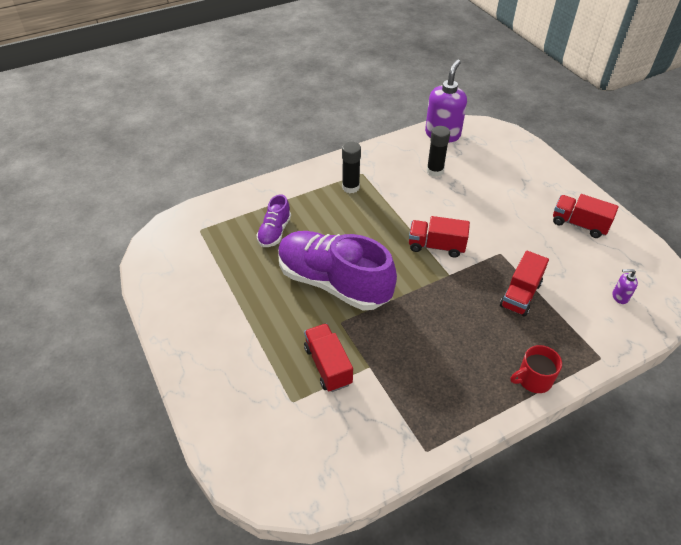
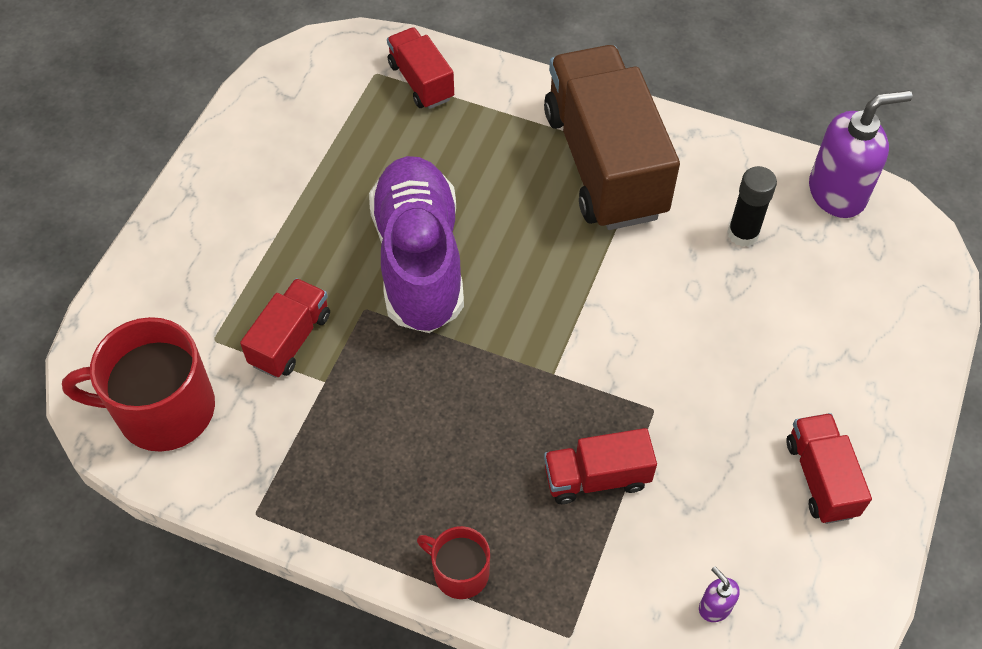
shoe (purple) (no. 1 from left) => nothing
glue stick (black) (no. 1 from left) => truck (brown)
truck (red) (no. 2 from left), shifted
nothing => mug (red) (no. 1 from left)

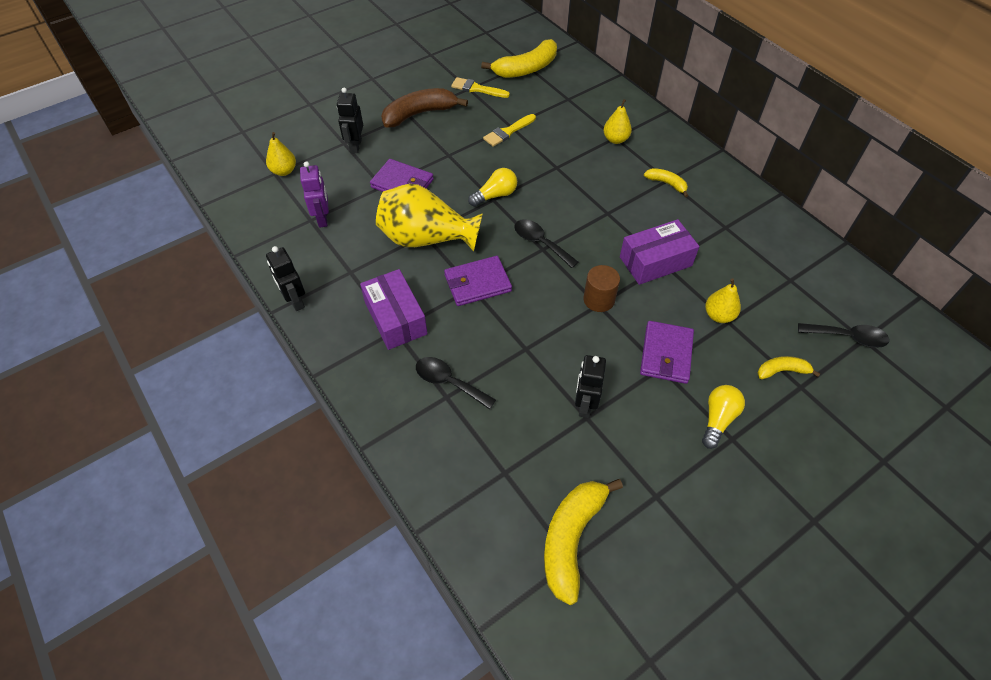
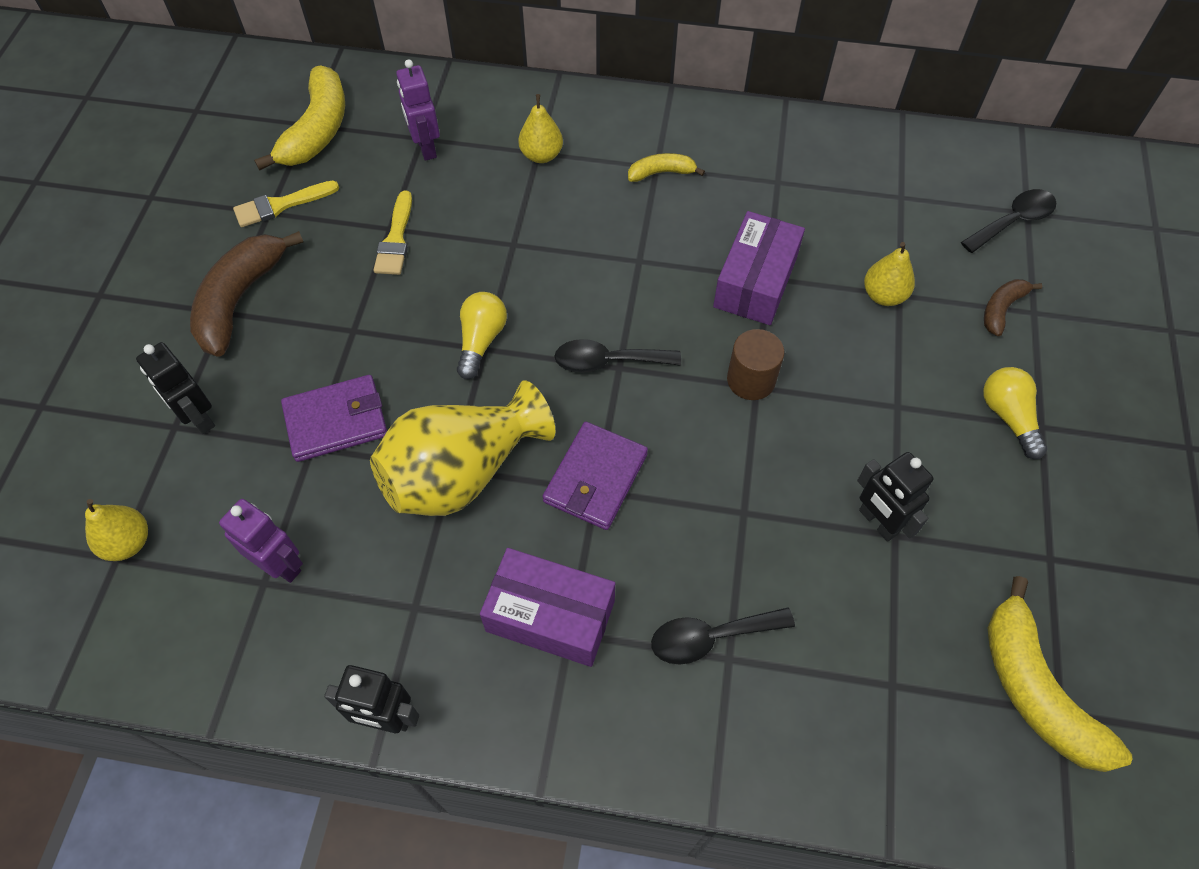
wallet (purple) (no. 3 from left) => nothing
banana (yellow) (no. 4 from left) => banana (brown) (no. 2 from left)
nothing => robot (purple) (no. 2 from left)

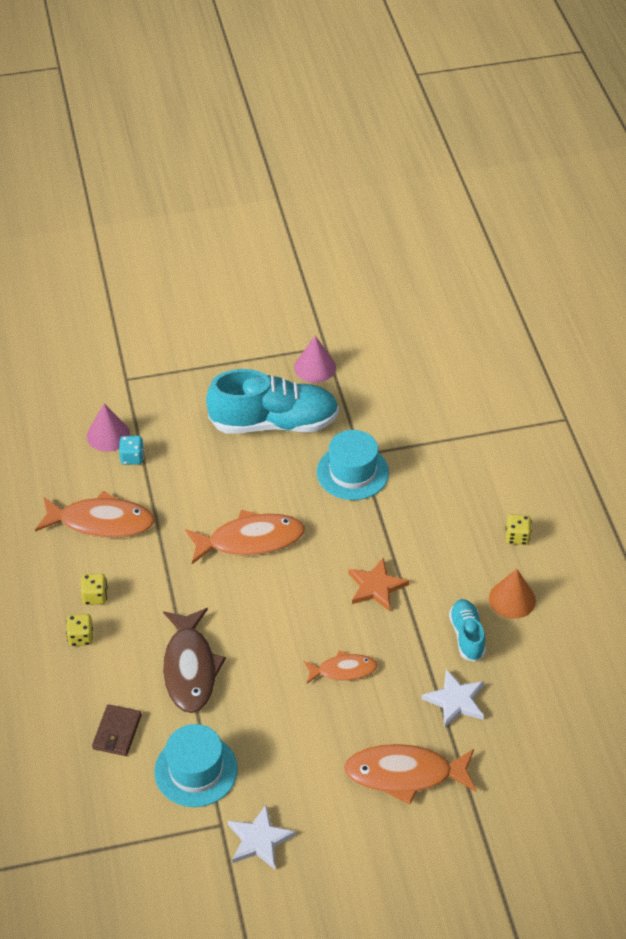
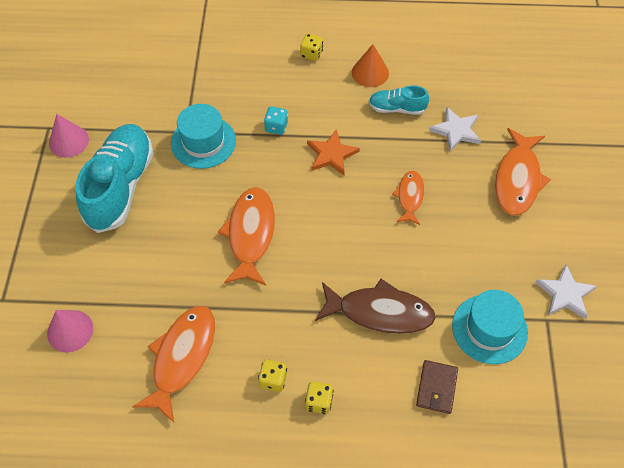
wallet (brown), 75 degrees clockwise
dice (turquoise), shifted

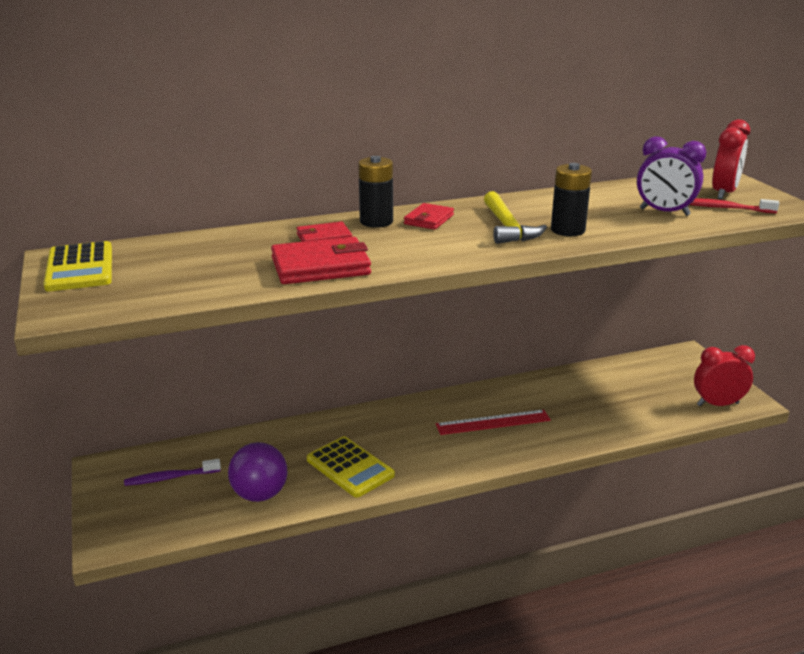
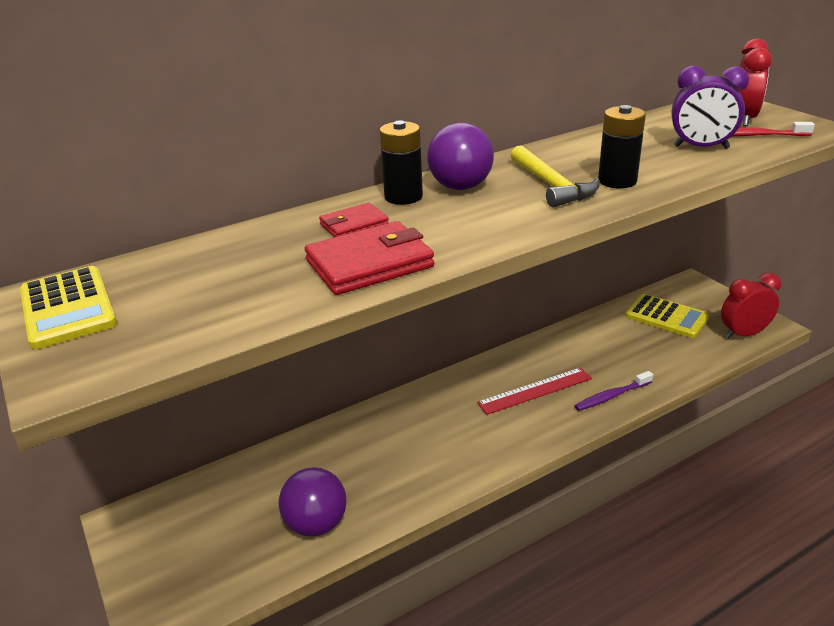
toothbrush (purple), shifted
calculator (yellow) (no. 2 from left), shifted
wallet (red) (no. 3 from left) => ball (purple) (no. 2 from left)

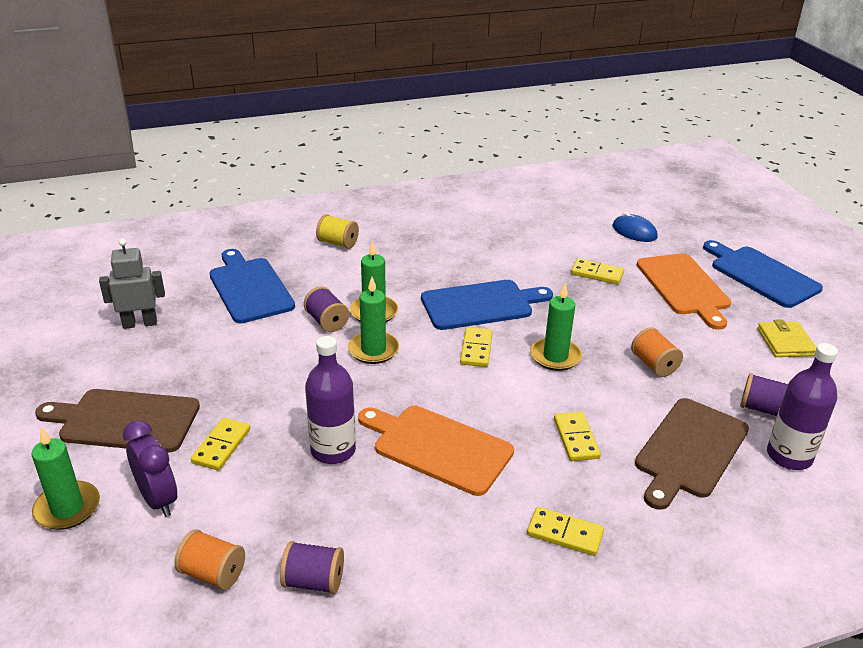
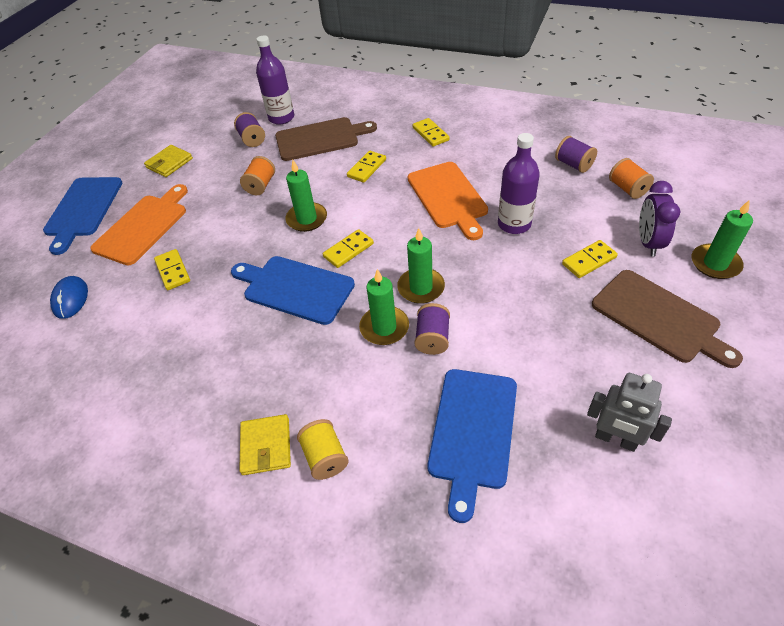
nothing => wallet (yellow) (no. 2 from left)

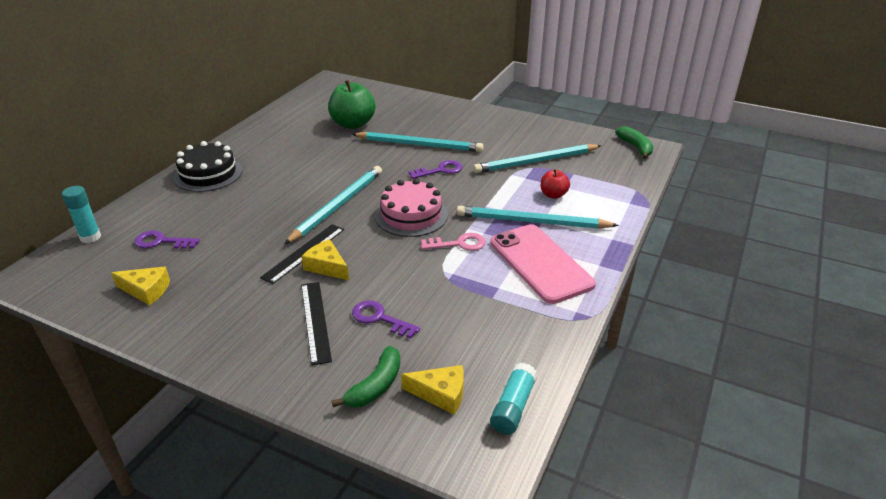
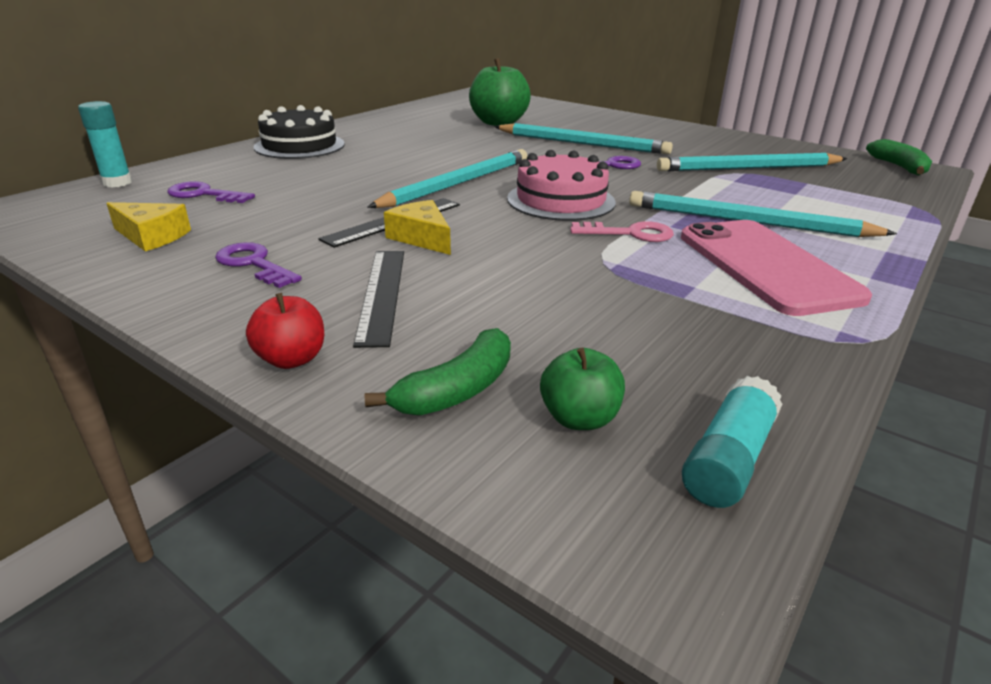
key (purple) (no. 2 from left), shifted
cheese (yellow) (no. 3 from left) => apple (green) (no. 2 from left)
apple (red), shifted

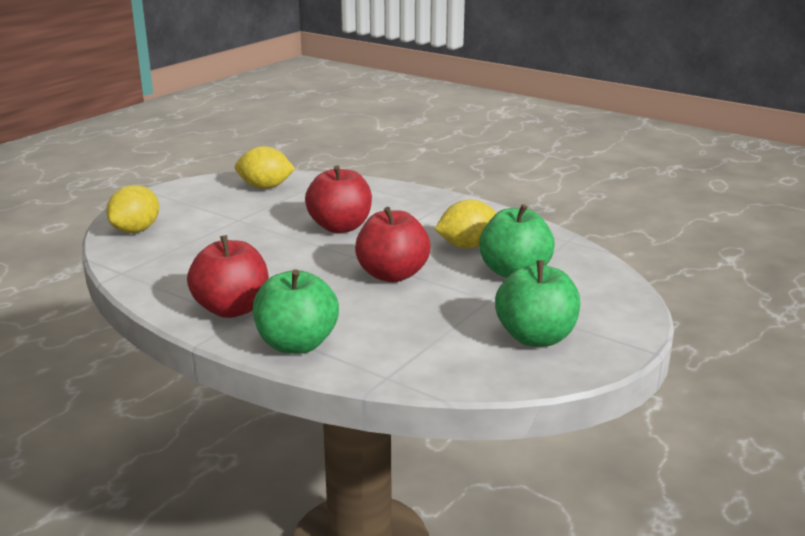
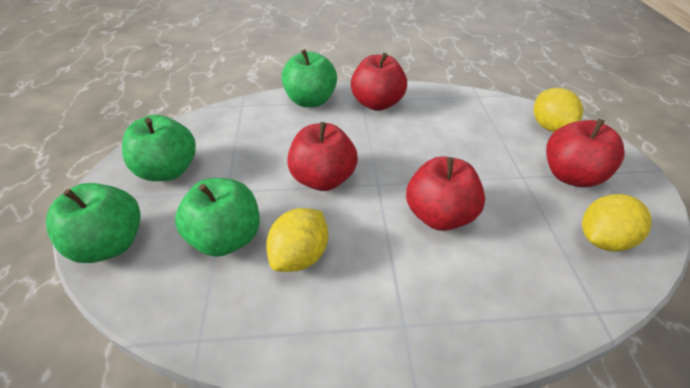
nothing => apple (green) (no. 1 from left)
nothing => apple (red) (no. 4 from left)

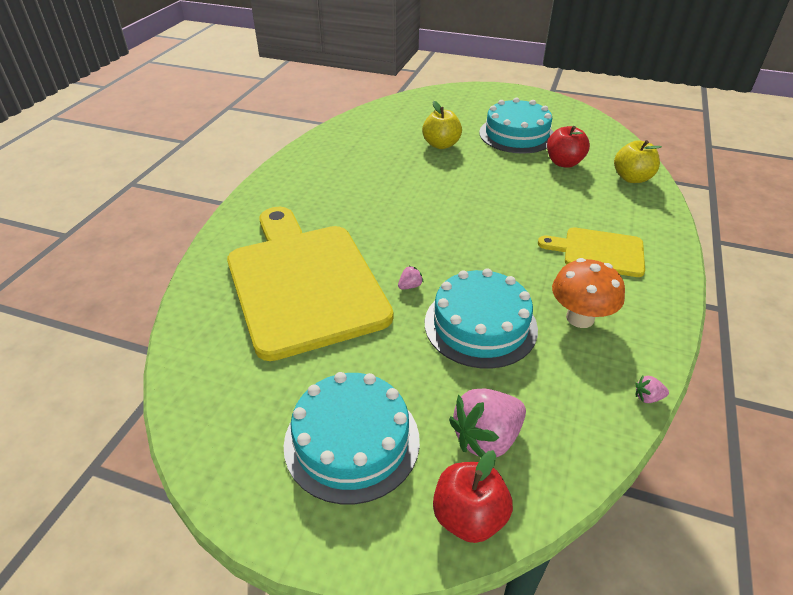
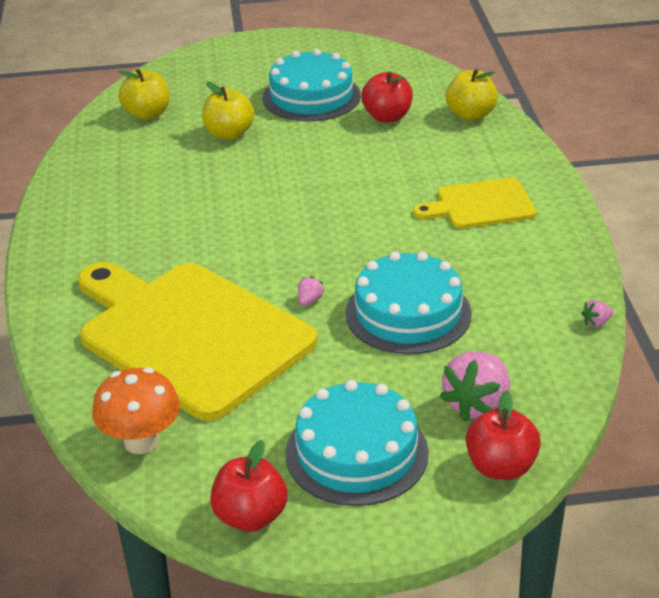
mushroom (orange), shifted
nothing => apple (yellow) (no. 1 from left)
nothing => apple (red) (no. 1 from left)

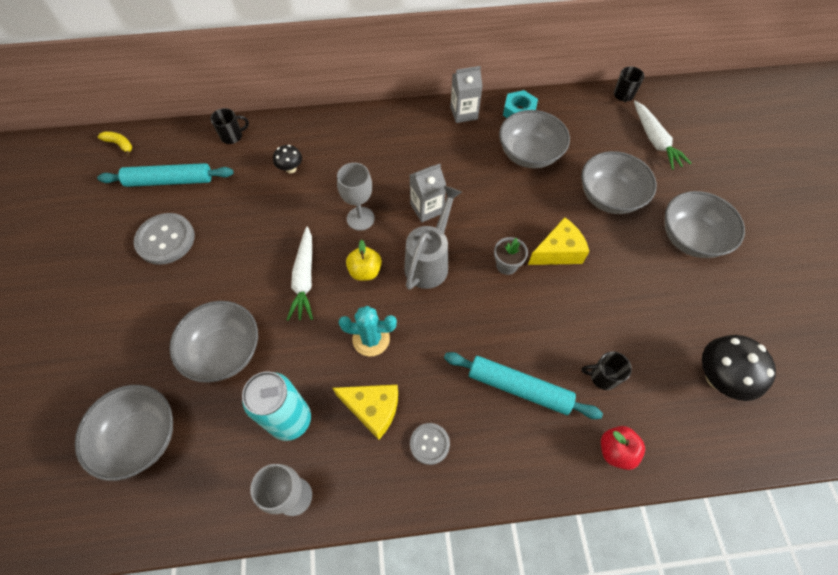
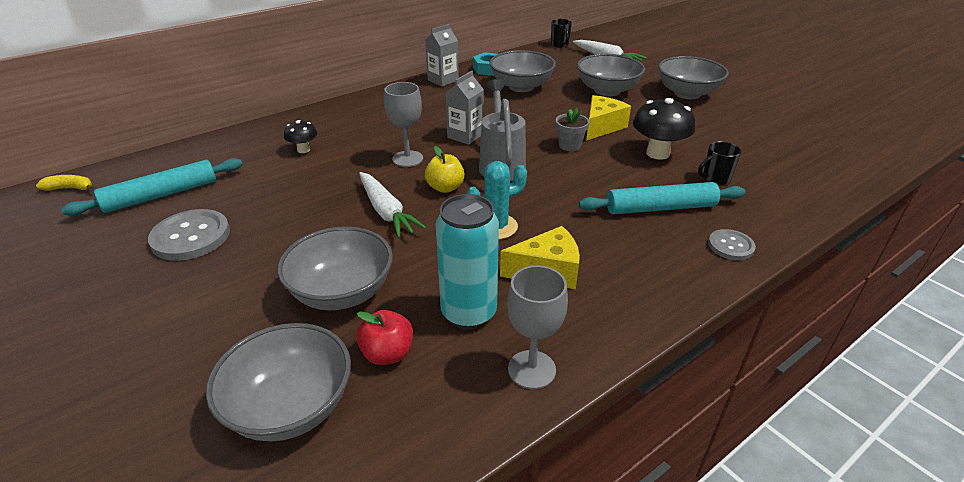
mug (black) (no. 1 from left) => nothing
button (grey) (no. 2 from left), shifted
apple (red), shifted
mushroom (black) (no. 2 from left), shifted

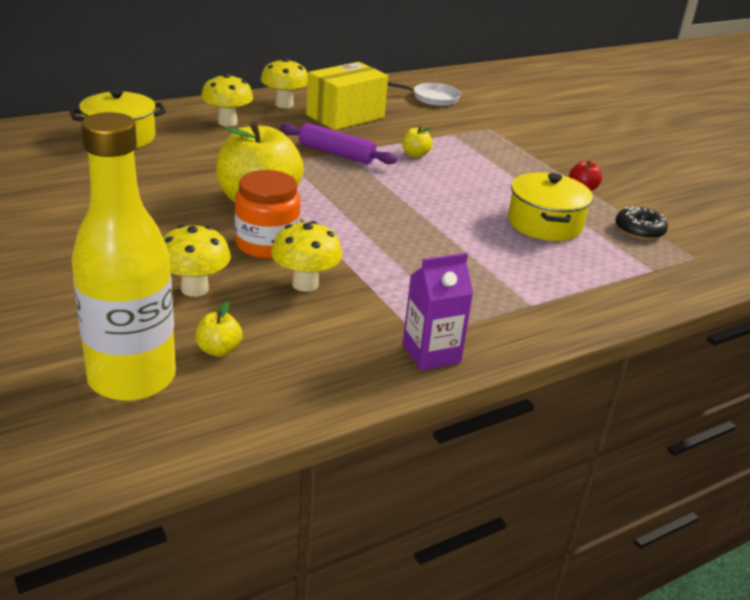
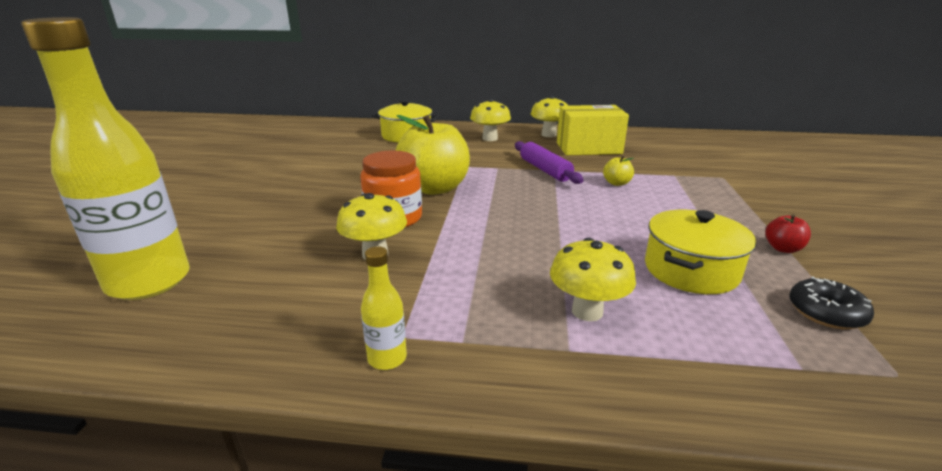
mushroom (yellow) (no. 1 from left in the first image) => mushroom (yellow) (no. 4 from left), shifted
apple (yellow) (no. 1 from left) => nothing
pan (white) => nothing
carton (purple) => bottle (yellow) (no. 2 from left)

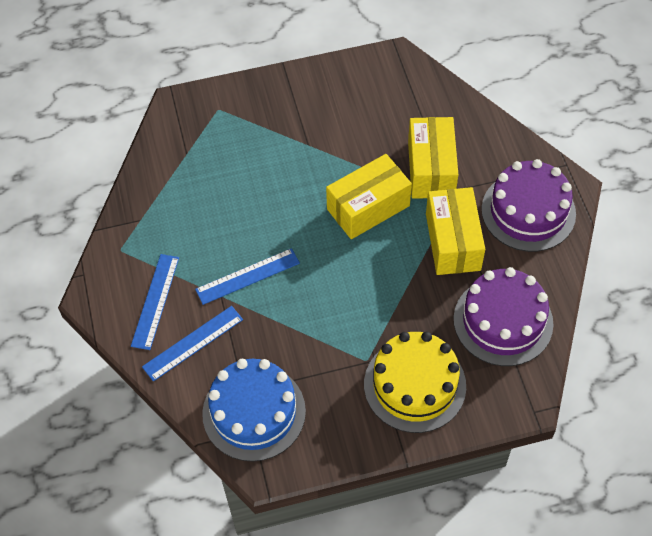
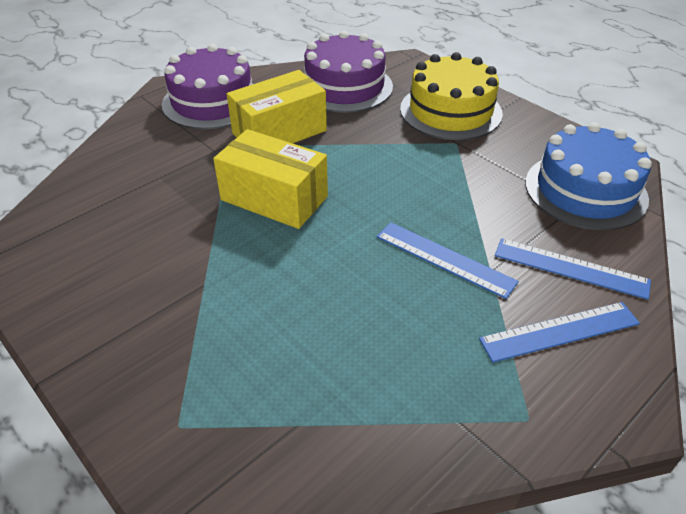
box (yellow) (no. 2 from left) => nothing

